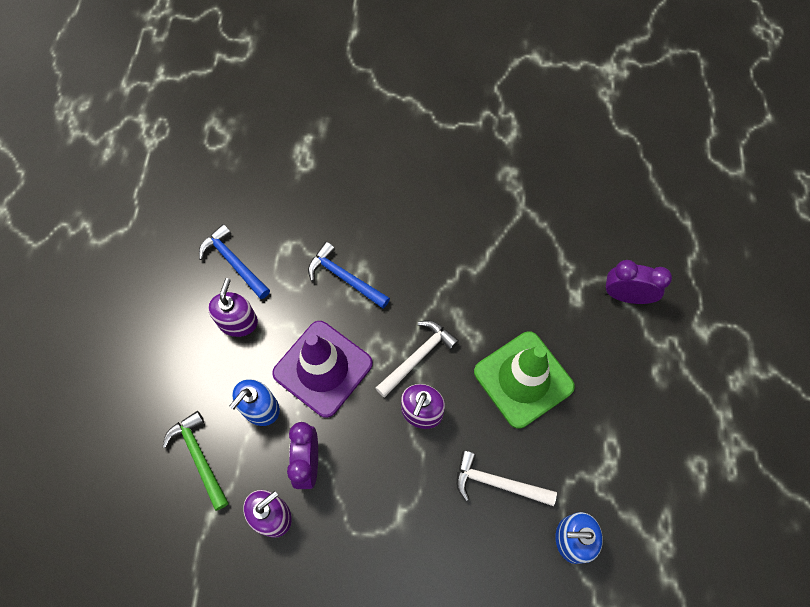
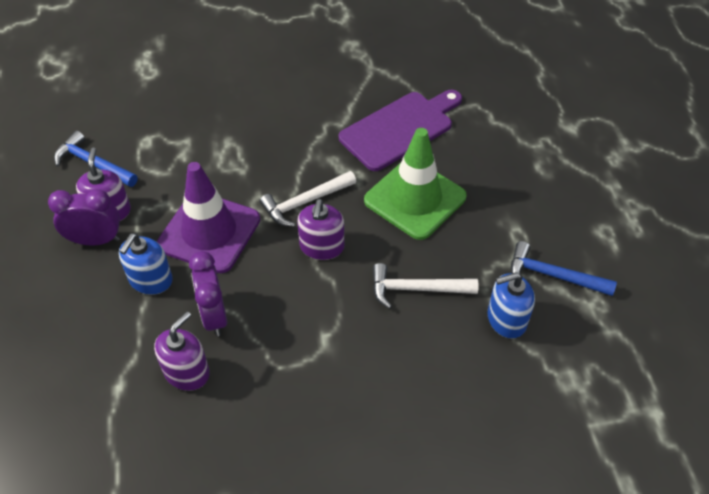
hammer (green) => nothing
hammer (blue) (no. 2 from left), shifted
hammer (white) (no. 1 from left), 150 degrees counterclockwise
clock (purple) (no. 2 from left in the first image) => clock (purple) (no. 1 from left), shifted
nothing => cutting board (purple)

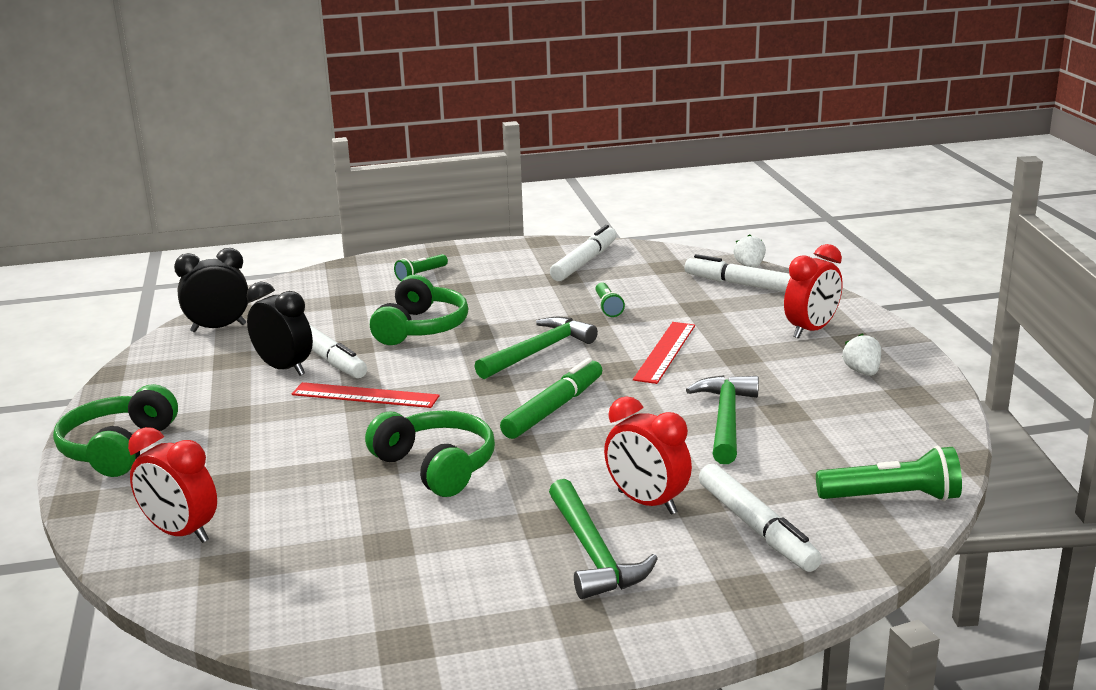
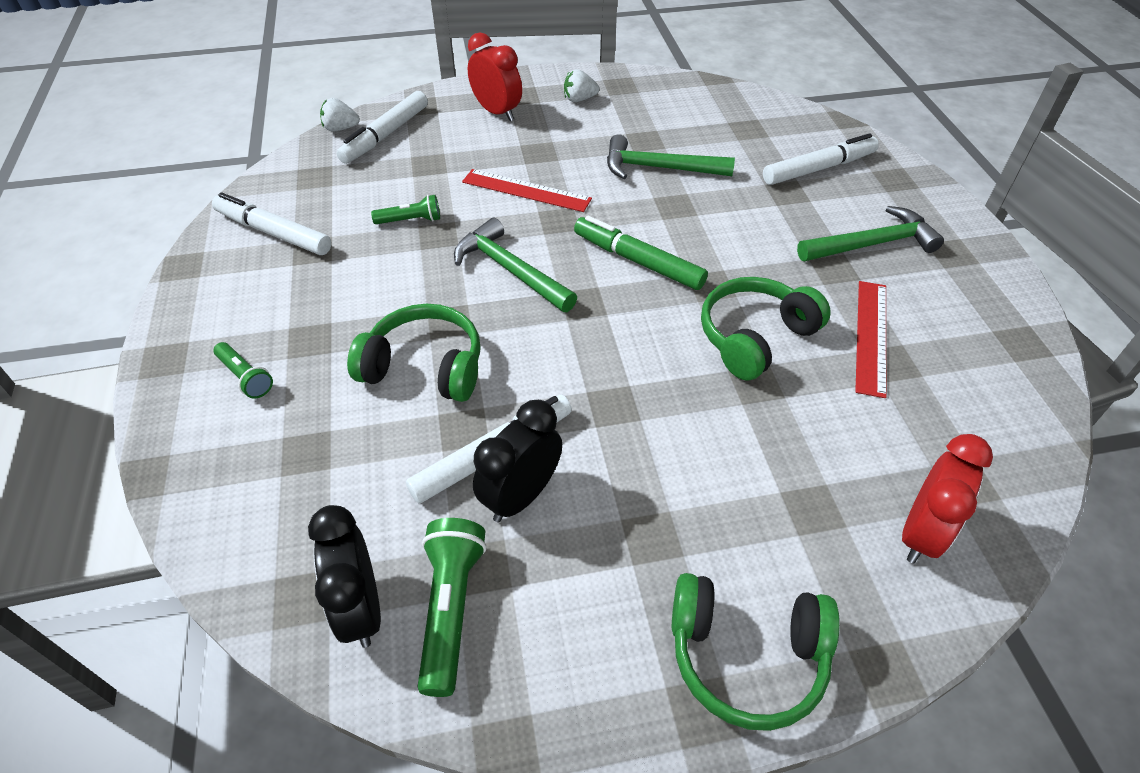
ruler (red) (no. 1 from left in the first image) => ruler (red) (no. 2 from left), shifted
clock (red) (no. 2 from left) => nothing
flashlight (green) (no. 3 from left), shifted

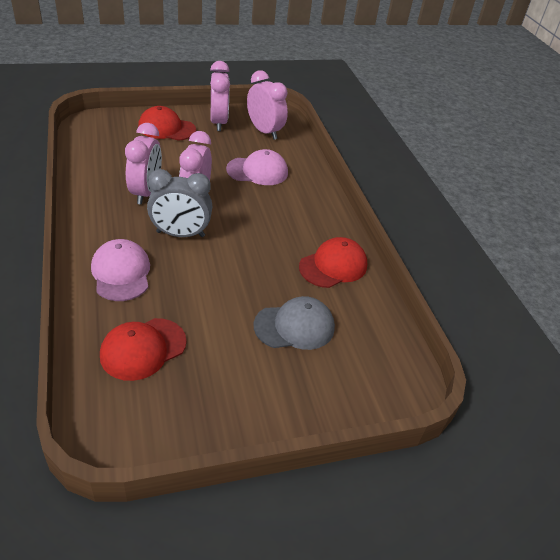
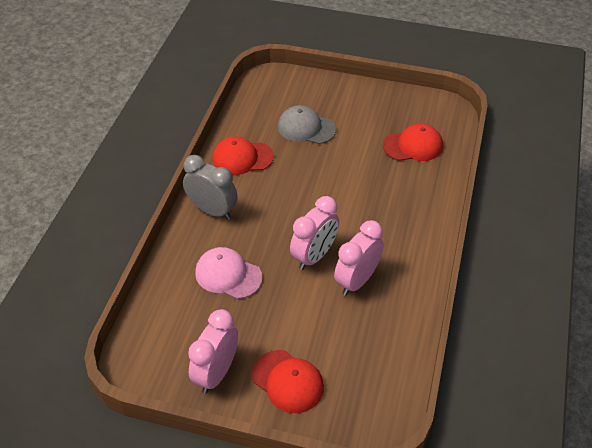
cap (pink) (no. 1 from left) => nothing
clock (grey), shifted
clock (pink) (no. 4 from left) => nothing

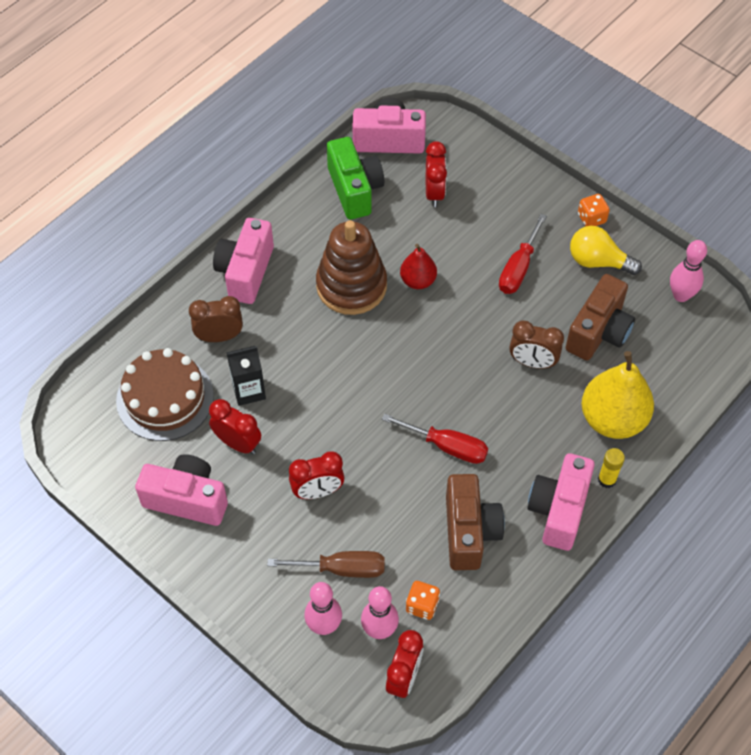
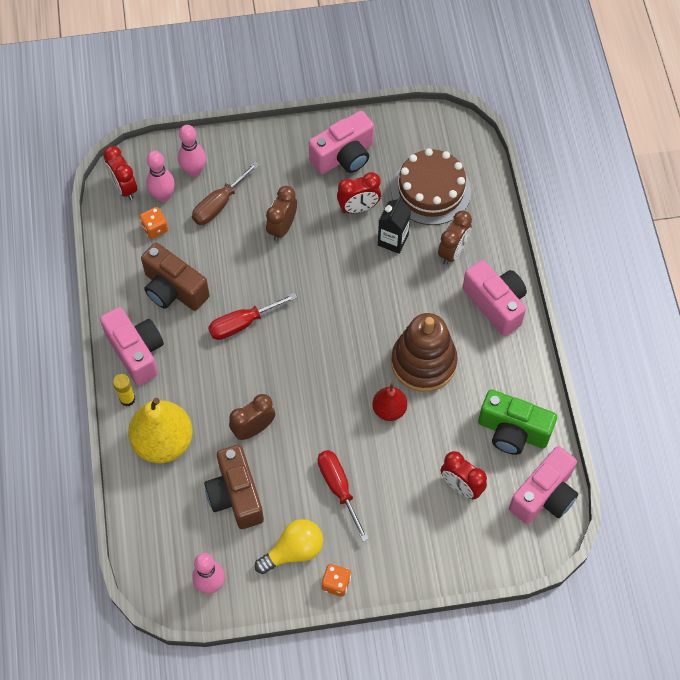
clock (red) (no. 2 from left) => clock (brown) (no. 2 from left)

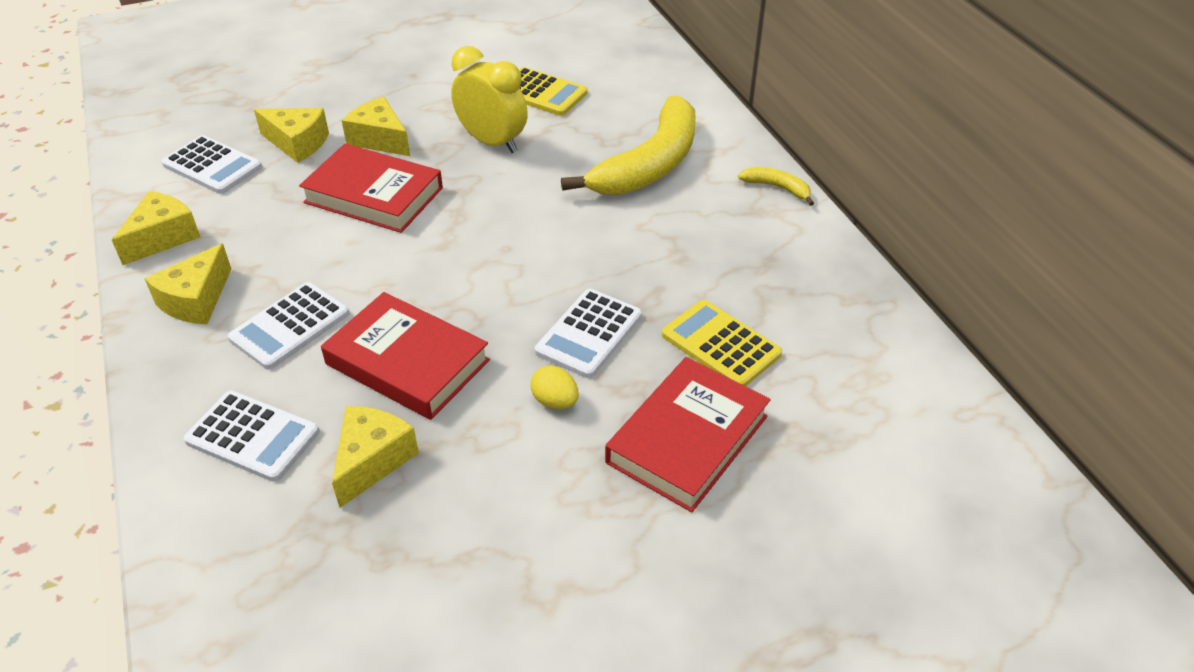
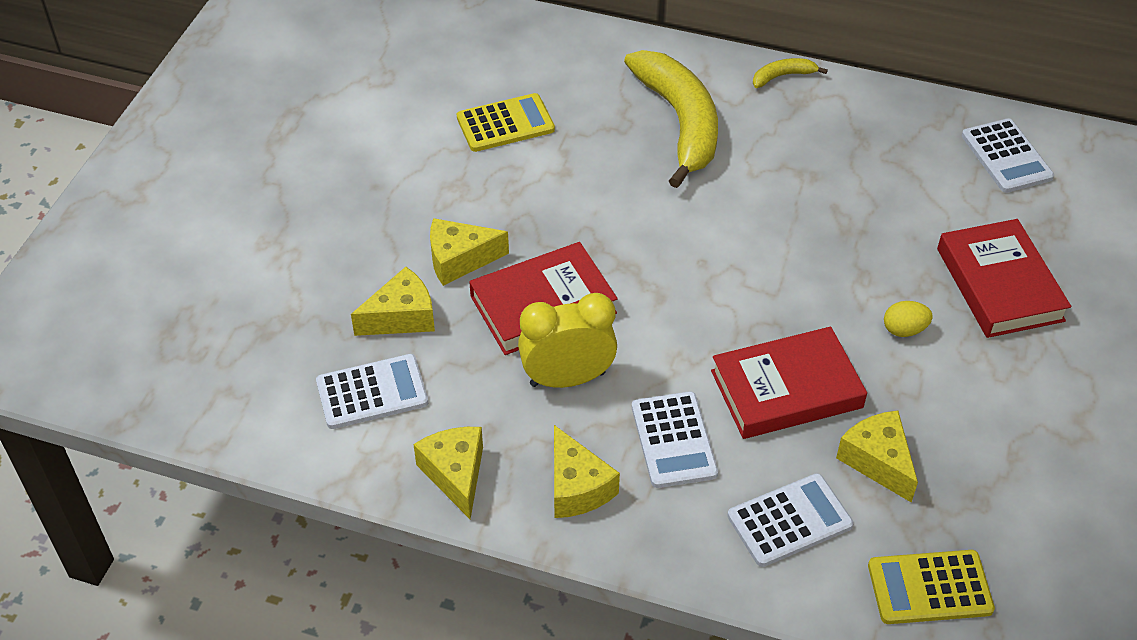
clock (yellow), shifted
calculator (white) (no. 4 from left), shifted
calculator (yellow) (no. 2 from left), shifted

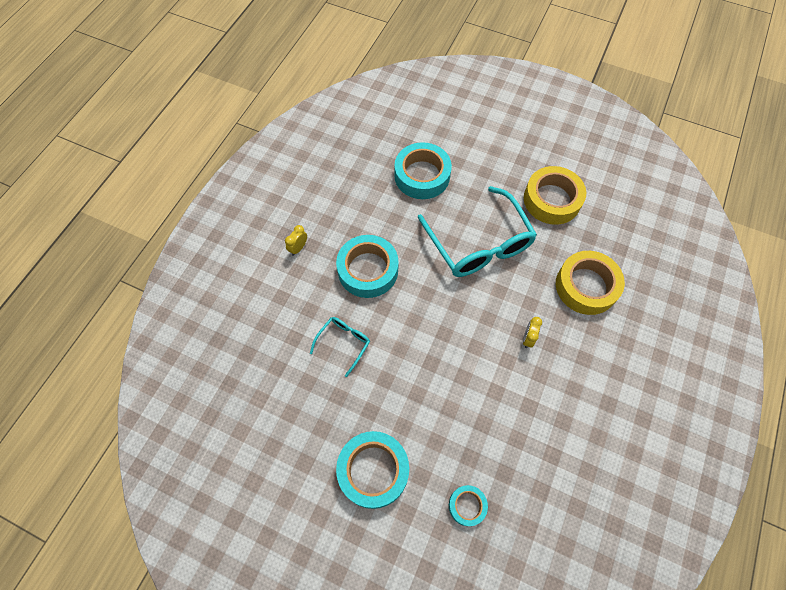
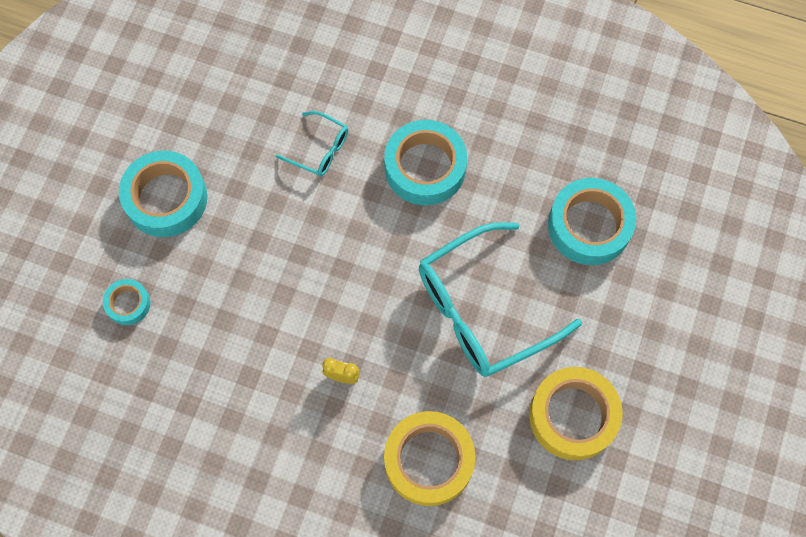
clock (yellow) (no. 1 from left) => nothing

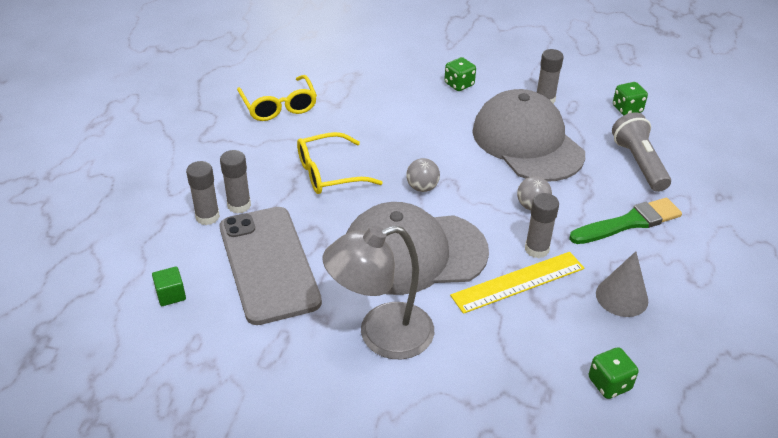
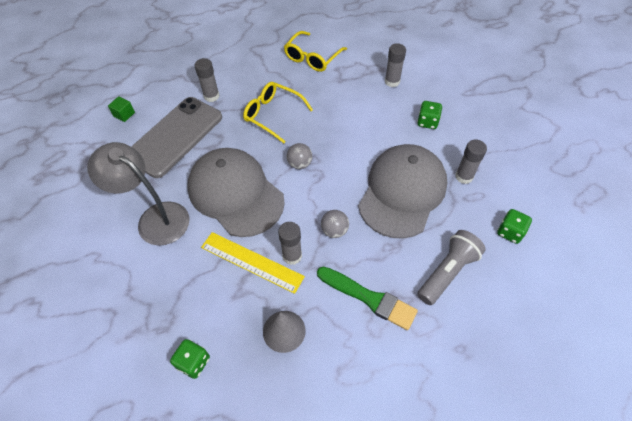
glue stick (grey) (no. 1 from left in the first image) => glue stick (grey) (no. 3 from left), shifted

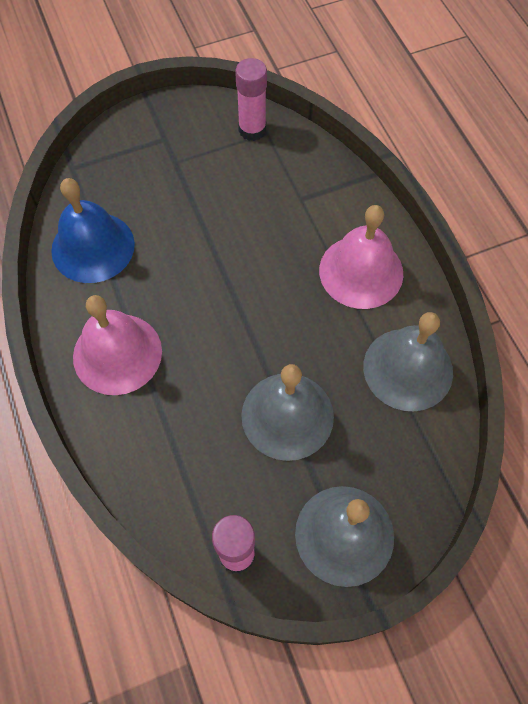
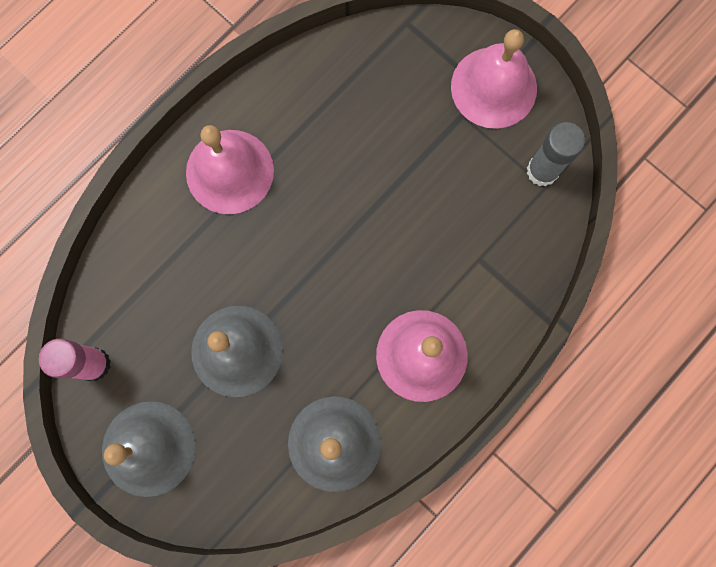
bell (blue) => nothing
glue stick (pink) (no. 2 from left) => glue stick (grey)
nothing => bell (pink) (no. 3 from left)

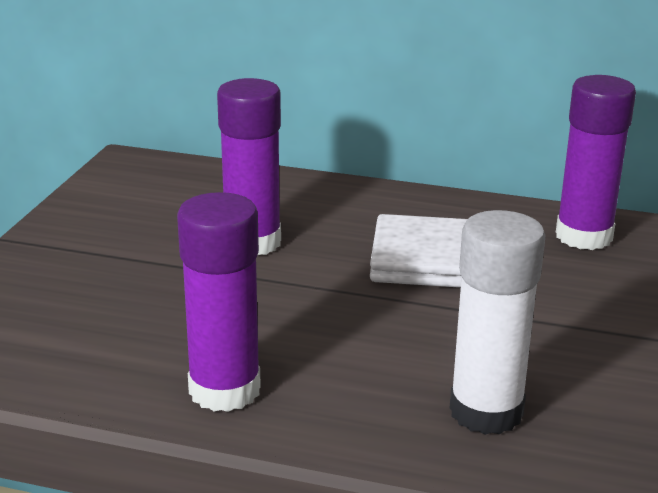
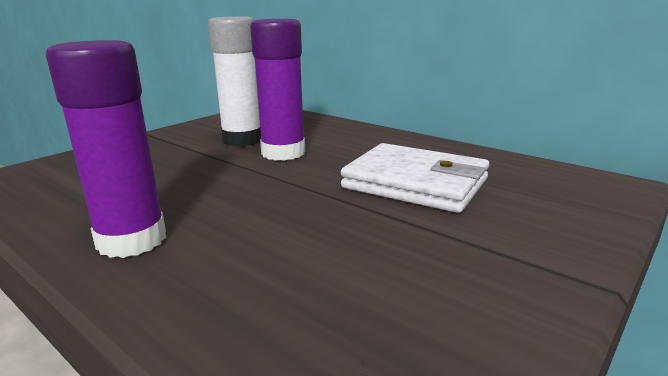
glue stick (white), shifted
glue stick (purple) (no. 3 from left) => nothing

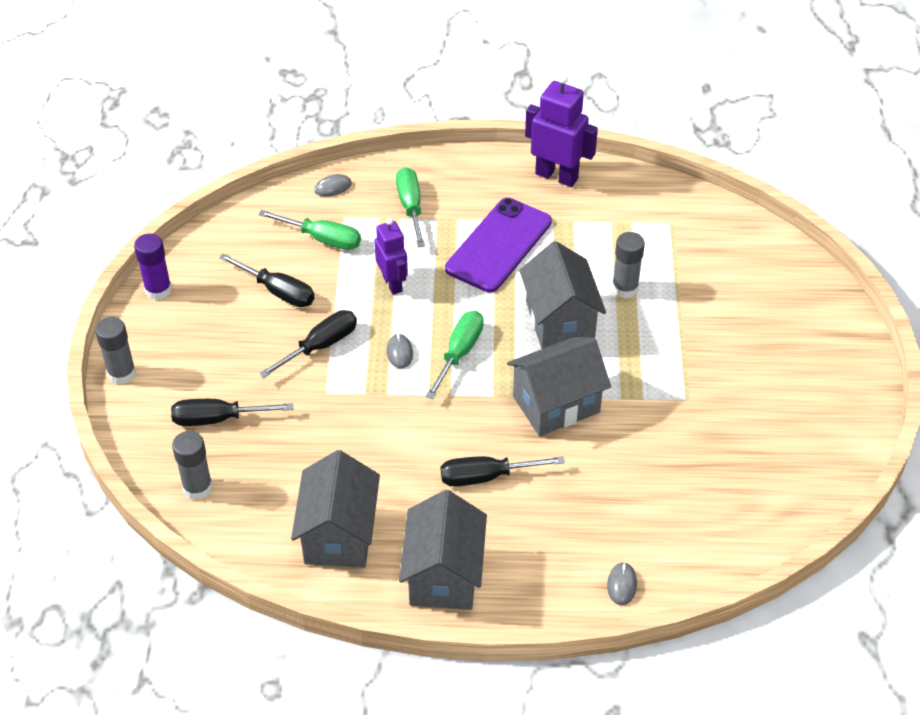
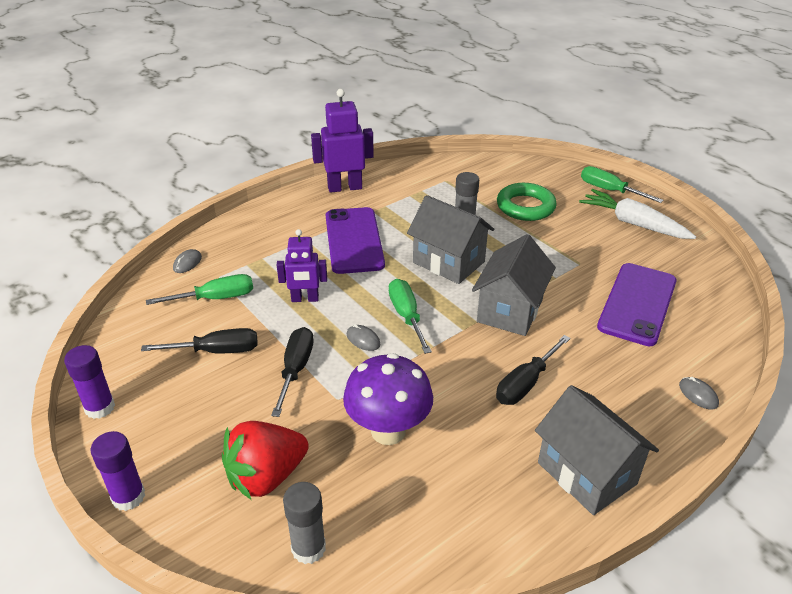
glue stick (grey) (no. 1 from left) => glue stick (purple) (no. 2 from left)
screwdriver (black) (no. 1 from left) => strawberry (red)
house (grey) (no. 1 from left) => nothing
robot (purple) (no. 1 from left), 150 degrees clockwise
screwdriver (green) (no. 2 from left in the first image) => screwdriver (green) (no. 3 from left), shifted
nothing => mushroom (purple)
nothing => ring (green)
nothing => carrot (white)
nothing => phone (purple) (no. 2 from left)

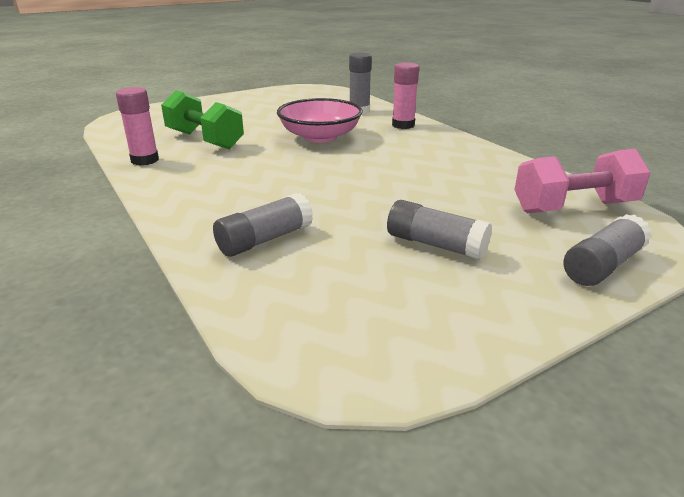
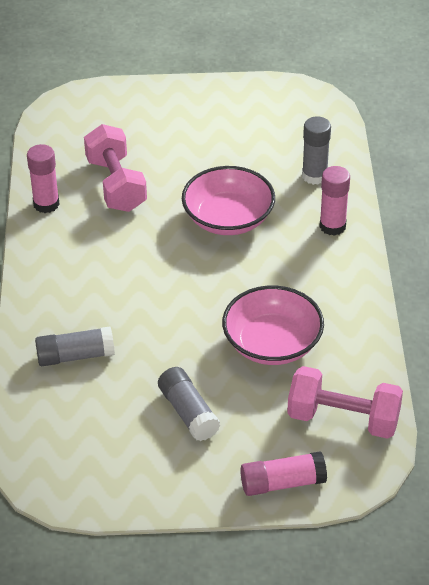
dumbbell (green) => dumbbell (pink) (no. 1 from left)
glue stick (grey) (no. 4 from left) => glue stick (pink) (no. 2 from left)
nothing => bowl (pink) (no. 2 from left)

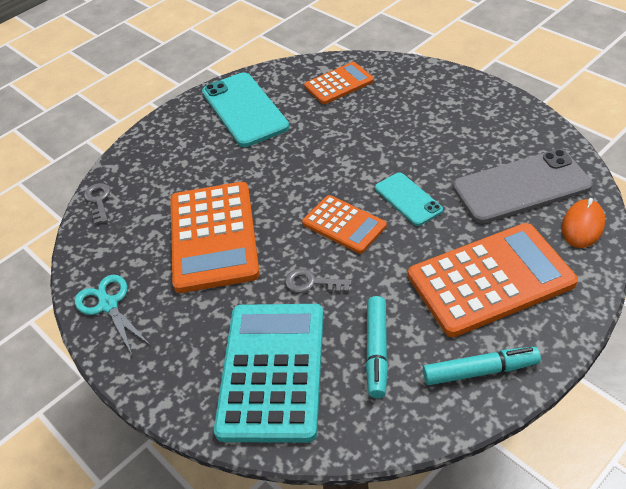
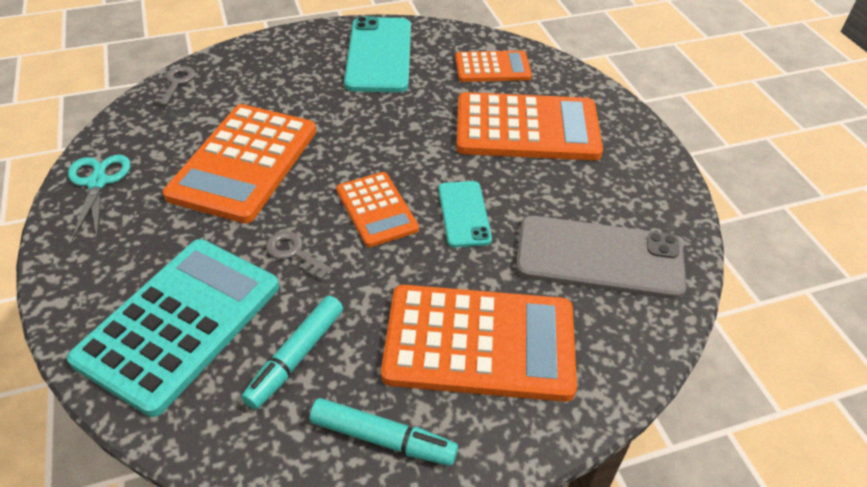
mouse (orange) => nothing
nothing => calculator (orange) (no. 5 from left)

